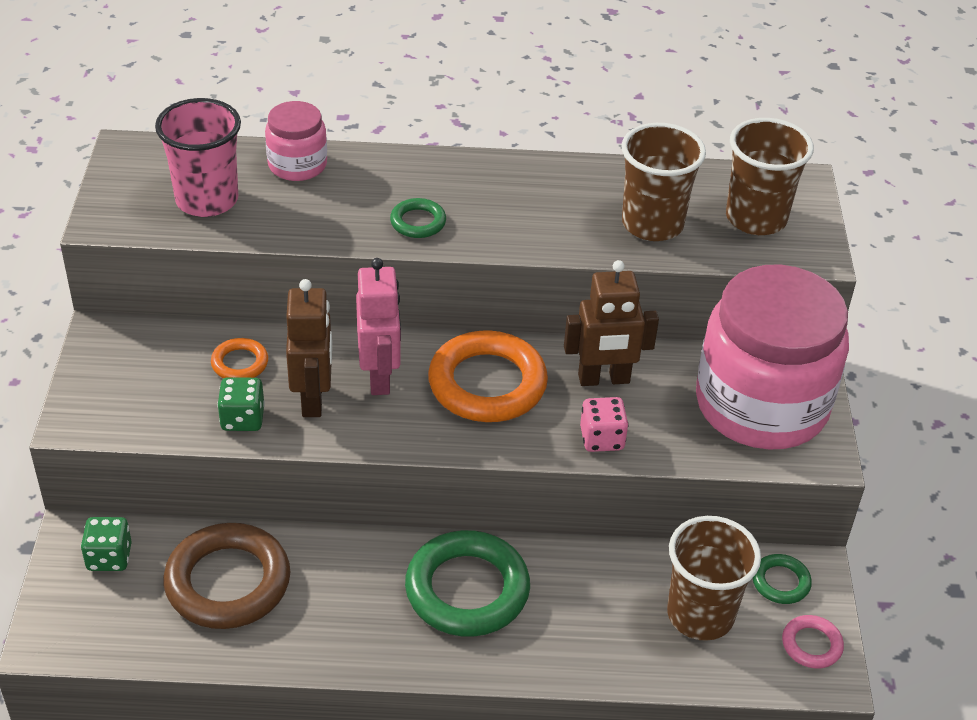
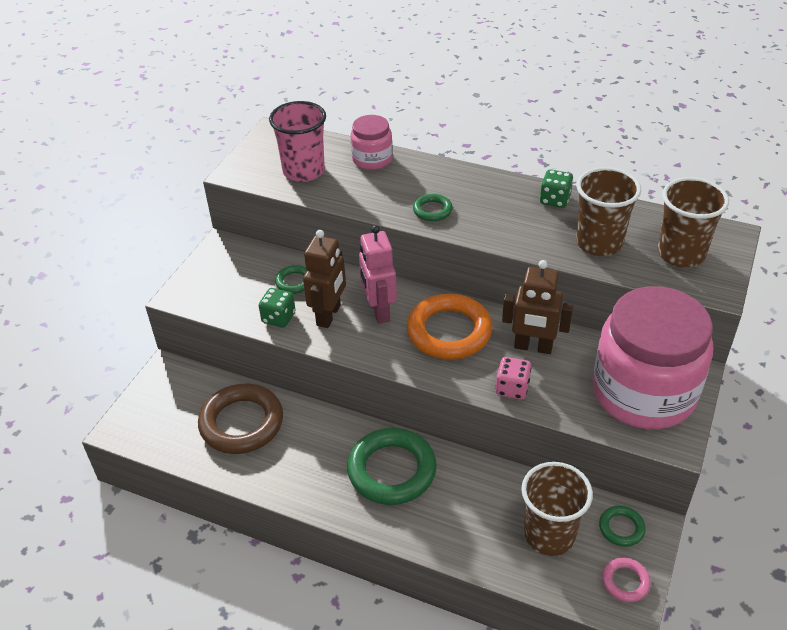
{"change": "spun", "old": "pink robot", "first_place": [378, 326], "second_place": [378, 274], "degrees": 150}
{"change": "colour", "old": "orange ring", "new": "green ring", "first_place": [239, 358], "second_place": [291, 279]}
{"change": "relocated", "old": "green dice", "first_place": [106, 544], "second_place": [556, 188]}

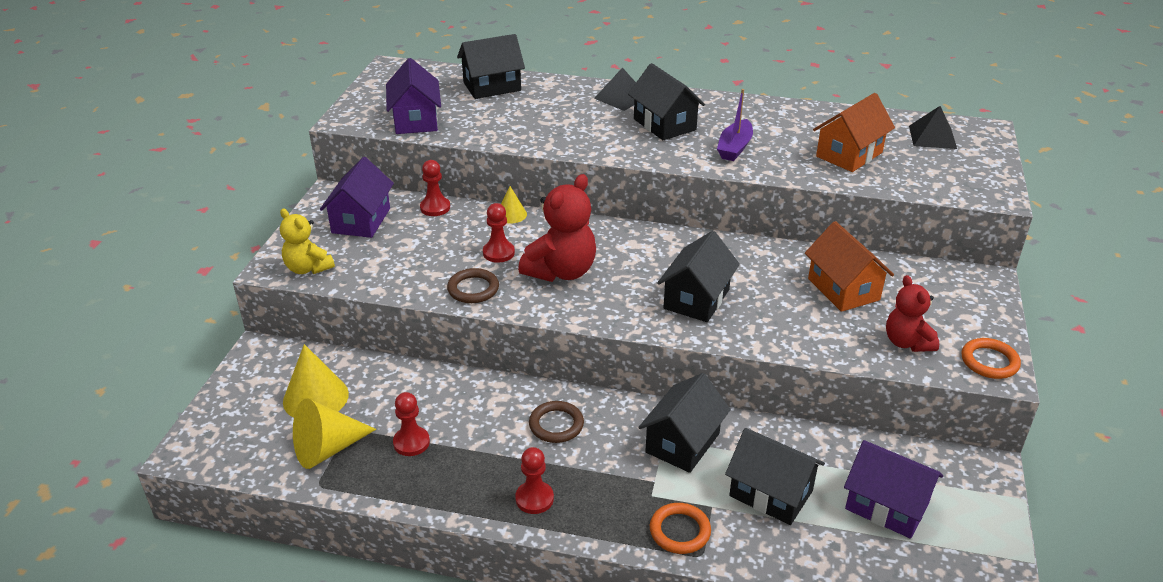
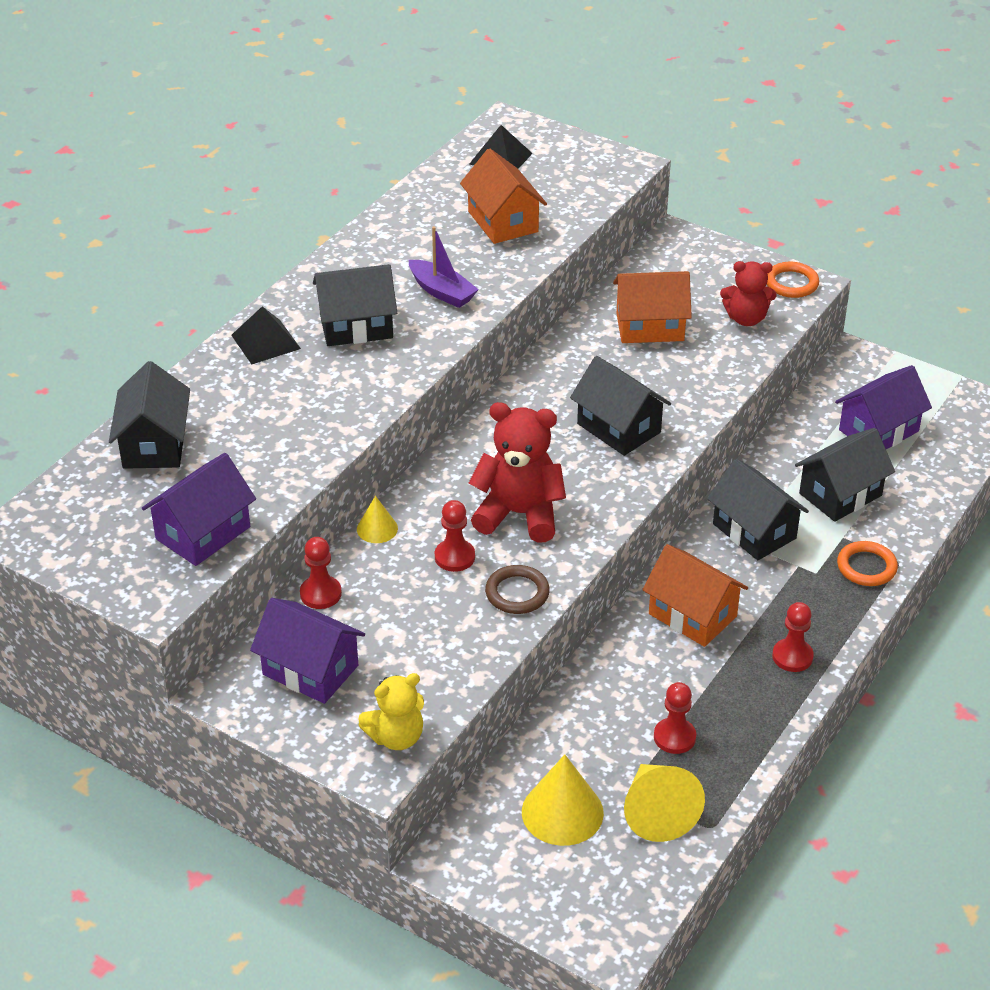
{"change": "spun", "old": "purple house", "first_place": [413, 96], "second_place": [199, 509], "degrees": -60}
{"change": "spun", "old": "red teddy bear", "first_place": [557, 228], "second_place": [517, 472], "degrees": -45}
{"change": "exchanged", "old": "brown ring", "new": "orange house", "first_place": [556, 422], "second_place": [695, 595]}

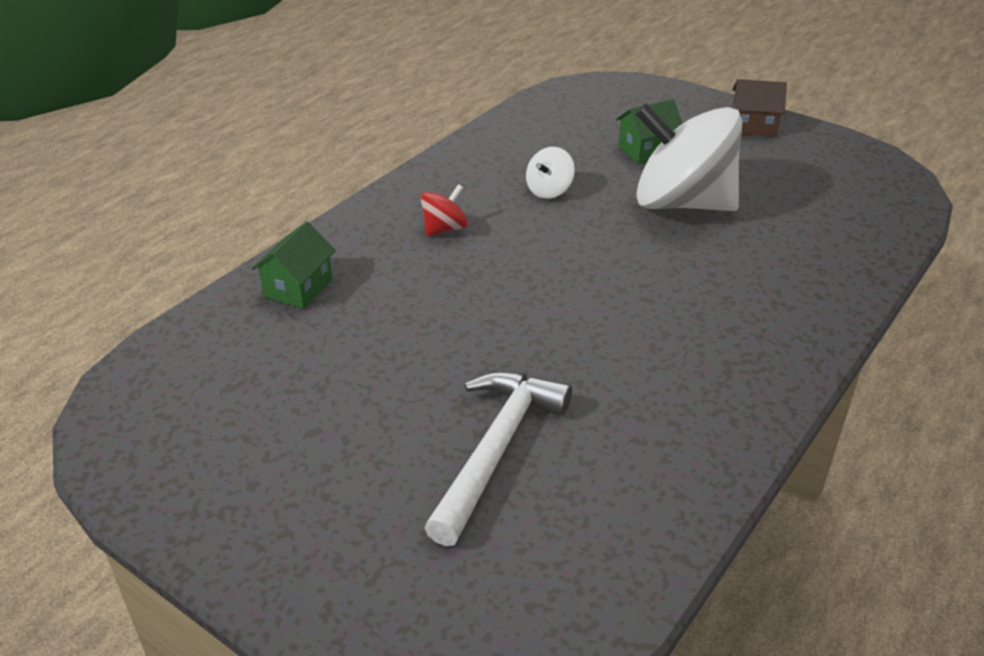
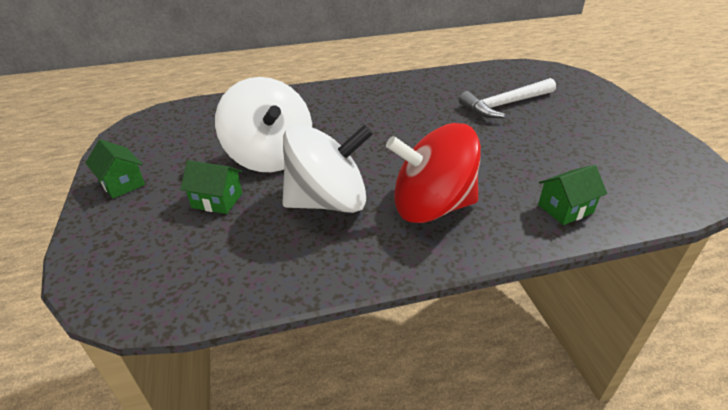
{"change": "colour", "old": "brown house", "new": "green house", "first_place": [759, 108], "second_place": [115, 169]}
{"change": "size", "old": "white spinning top", "first_place": [550, 173], "second_place": [327, 168], "factor": 2.4}
{"change": "size", "old": "red spinning top", "first_place": [444, 210], "second_place": [433, 173], "factor": 2.4}

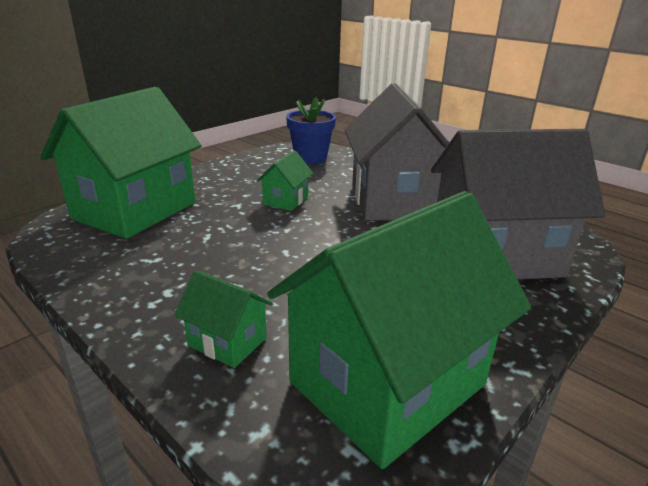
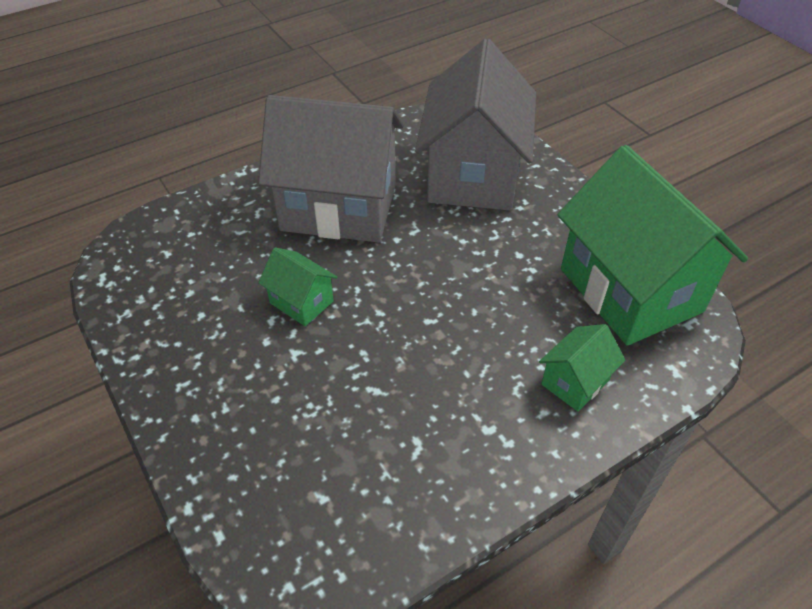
{"change": "missing", "old": "green house", "first_place": [121, 163]}
{"change": "missing", "old": "blue flower pot", "first_place": [311, 131]}

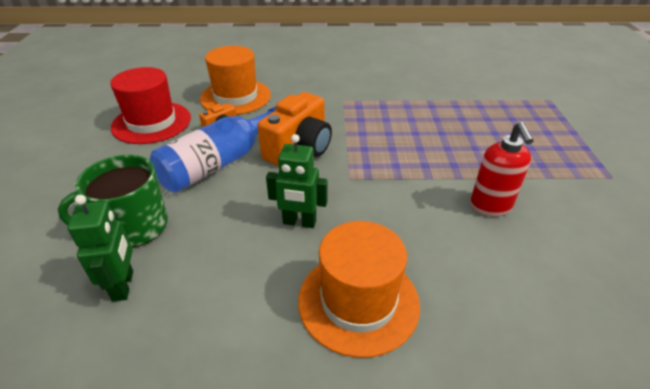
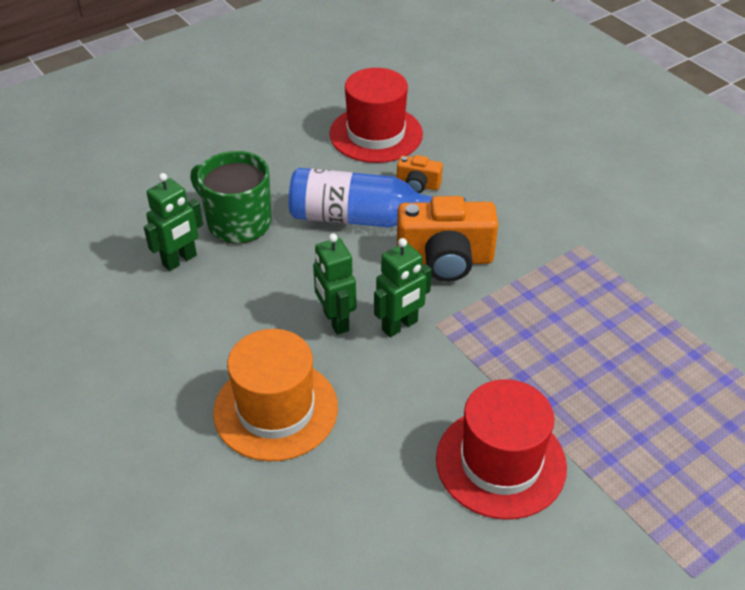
{"change": "missing", "old": "orange hat", "first_place": [235, 80]}
{"change": "exchanged", "old": "red soap dispenser", "new": "red hat", "first_place": [502, 169], "second_place": [501, 449]}
{"change": "appeared", "new": "green robot", "second_place": [403, 287]}

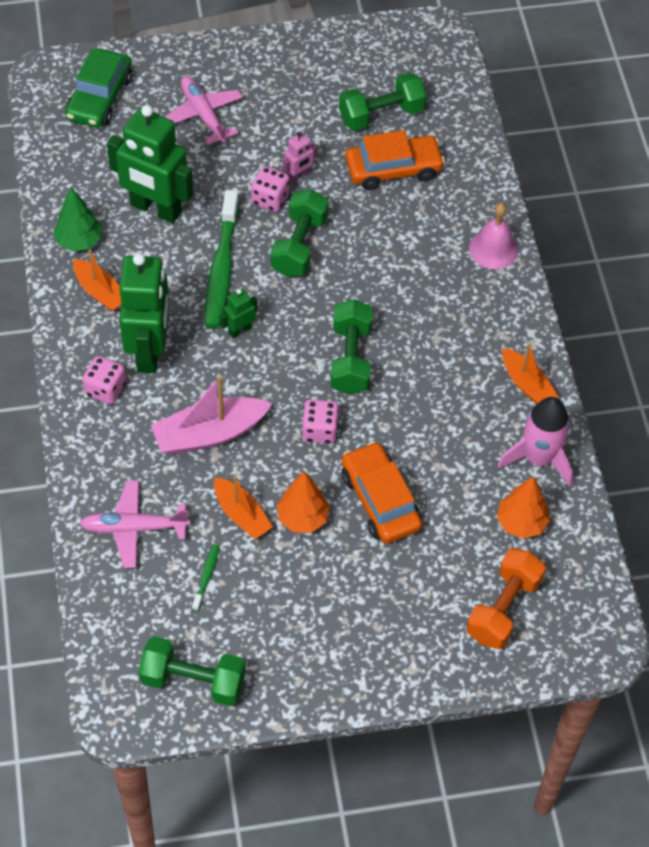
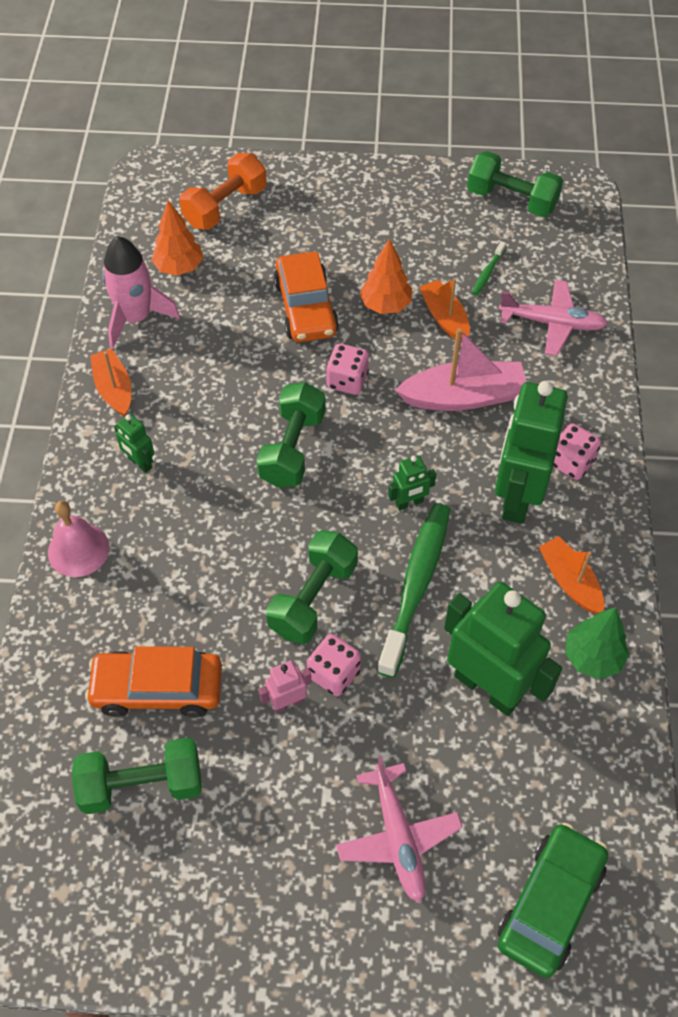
{"change": "appeared", "new": "green robot", "second_place": [134, 443]}

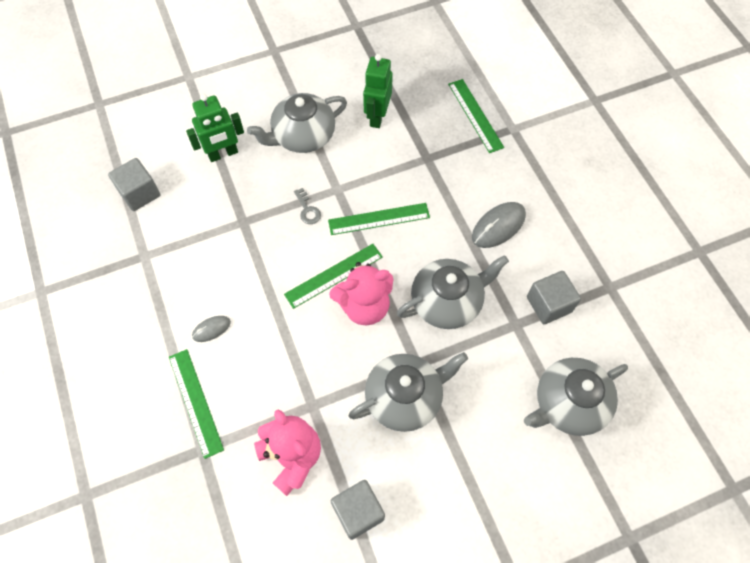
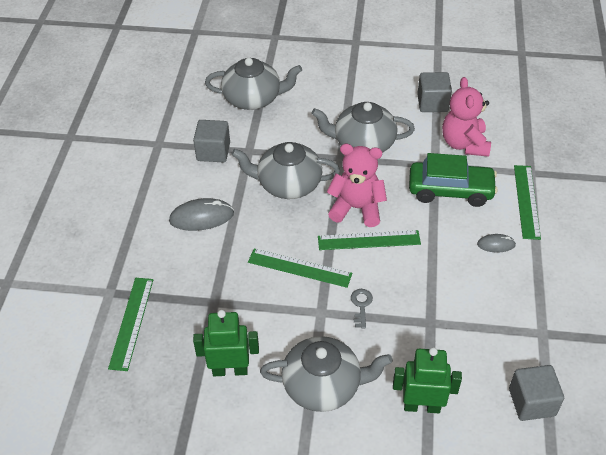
{"change": "spun", "old": "green robot", "first_place": [378, 91], "second_place": [226, 343], "degrees": -135}
{"change": "appeared", "new": "green car", "second_place": [453, 180]}

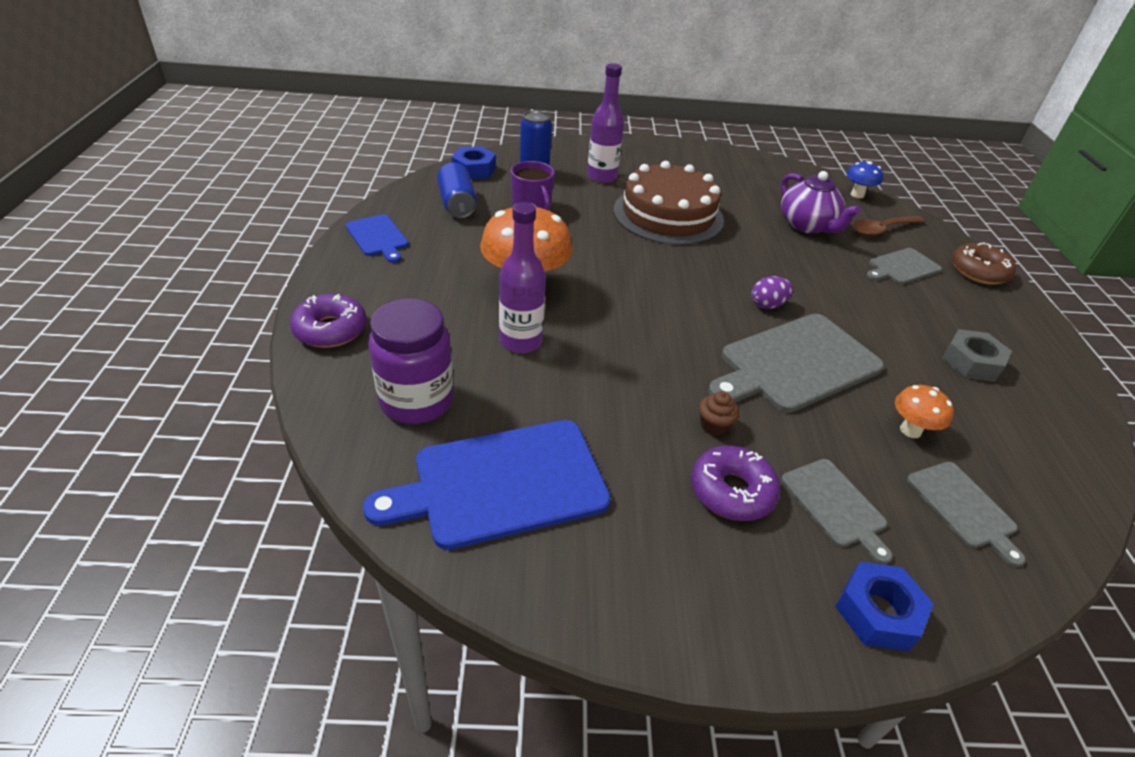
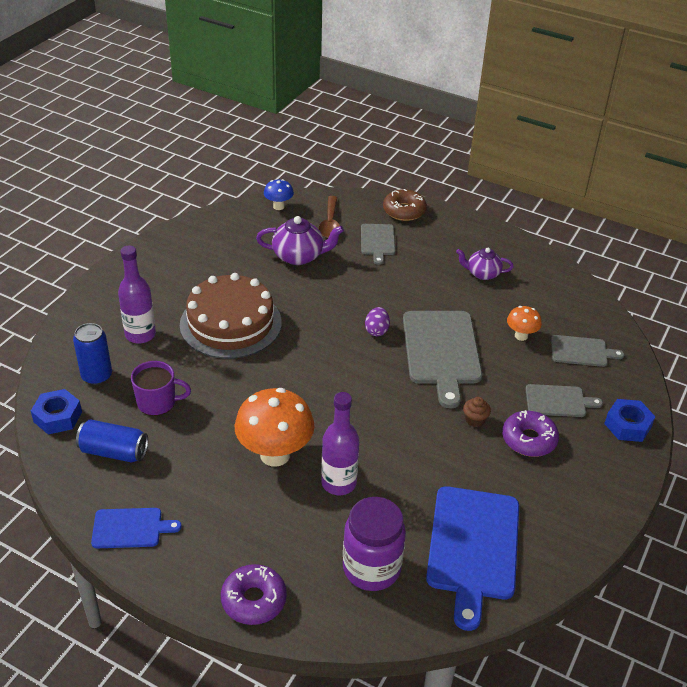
{"change": "exchanged", "old": "grey nut", "new": "purple teapot", "first_place": [977, 355], "second_place": [485, 264]}

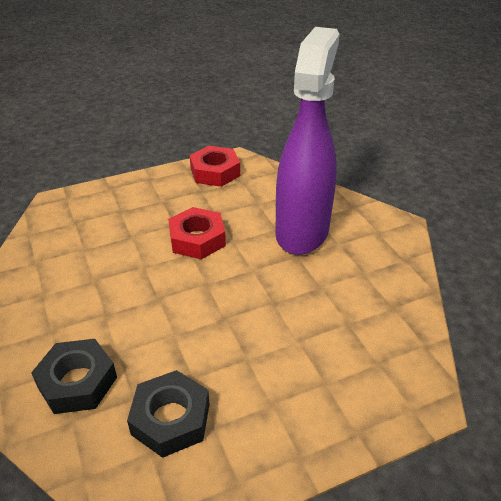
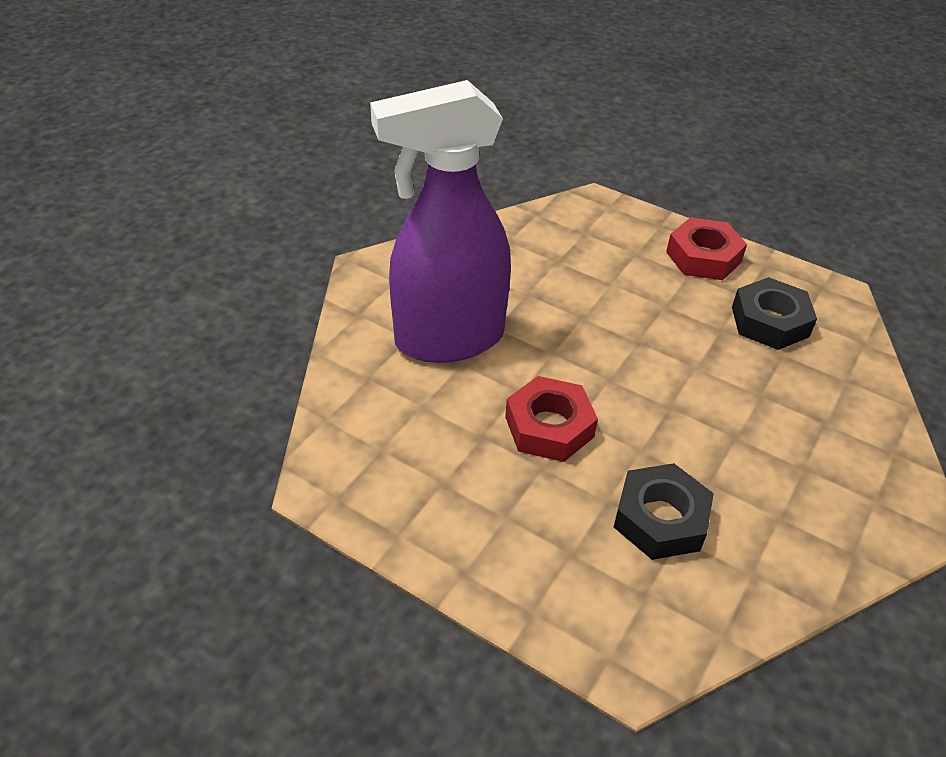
{"change": "relocated", "old": "red nut", "first_place": [215, 166], "second_place": [706, 248]}
{"change": "relocated", "old": "black nut", "first_place": [74, 376], "second_place": [664, 511]}

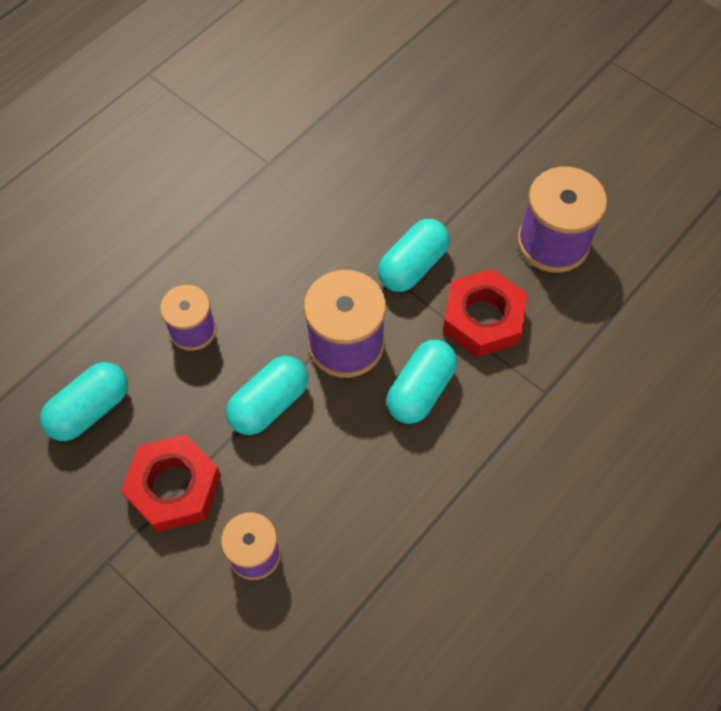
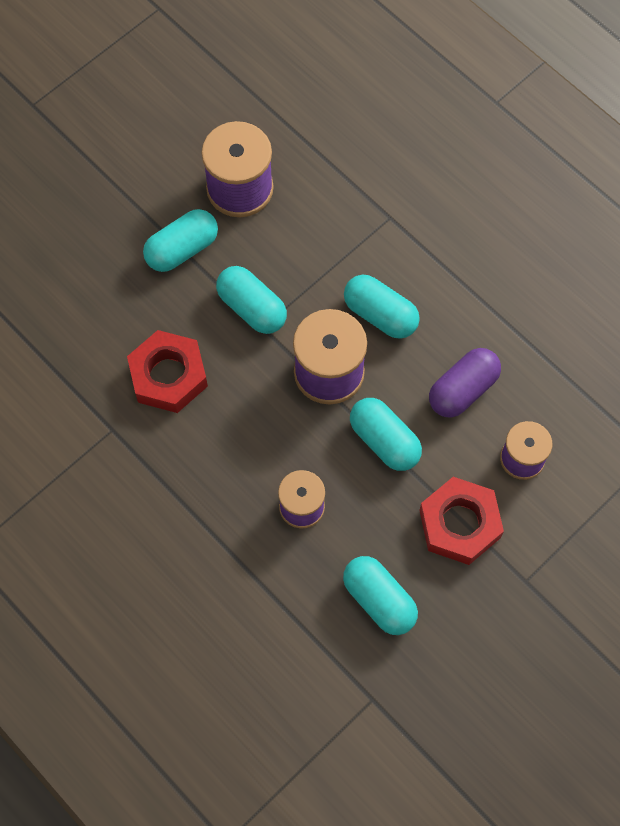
{"change": "relocated", "old": "red nut", "first_place": [485, 313], "second_place": [167, 371]}
{"change": "appeared", "new": "turquoise capsule", "second_place": [180, 240]}
{"change": "appeared", "new": "purple capsule", "second_place": [465, 382]}

